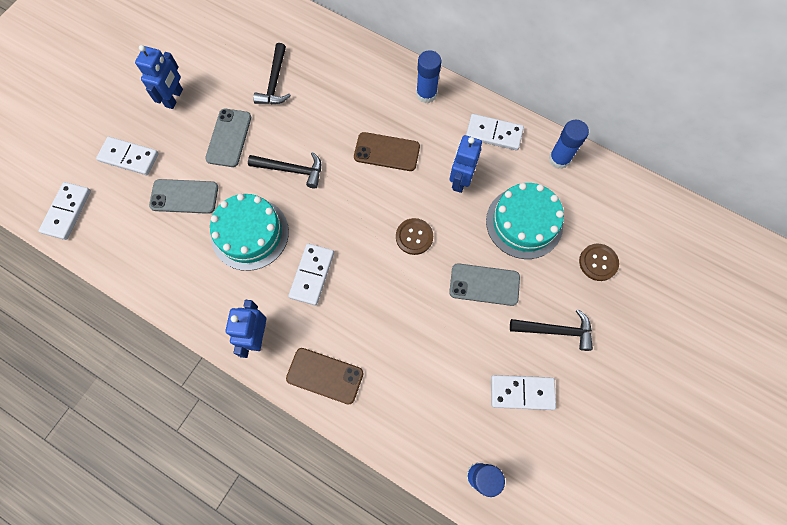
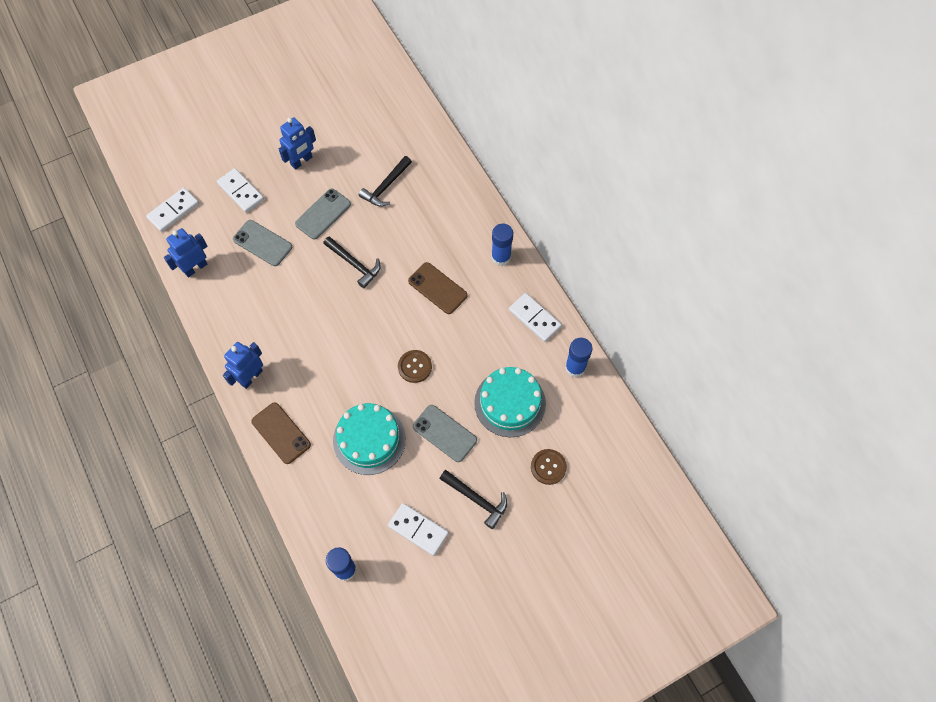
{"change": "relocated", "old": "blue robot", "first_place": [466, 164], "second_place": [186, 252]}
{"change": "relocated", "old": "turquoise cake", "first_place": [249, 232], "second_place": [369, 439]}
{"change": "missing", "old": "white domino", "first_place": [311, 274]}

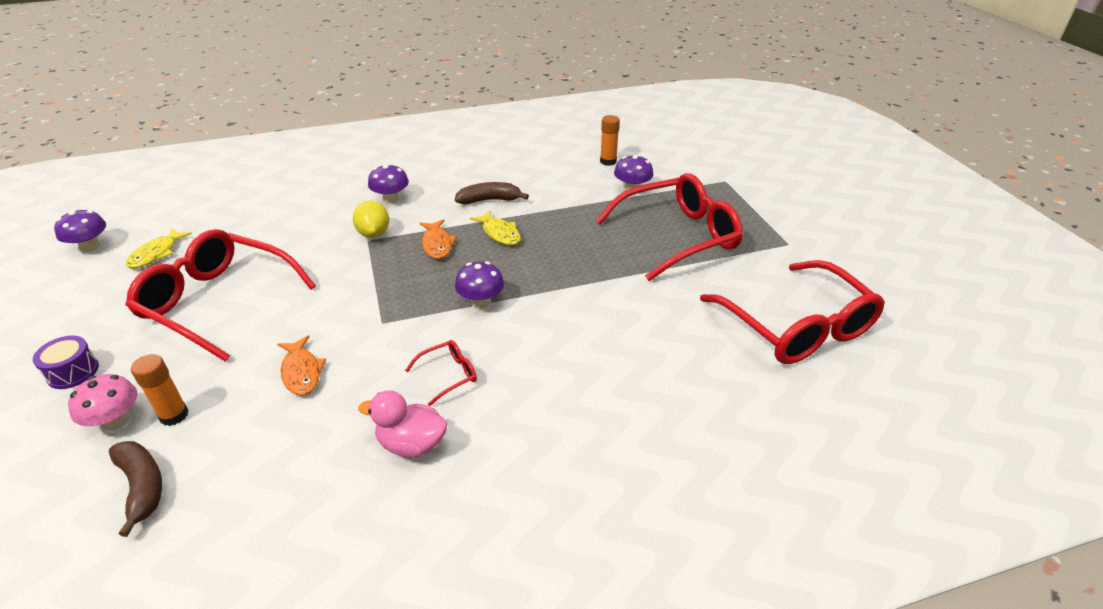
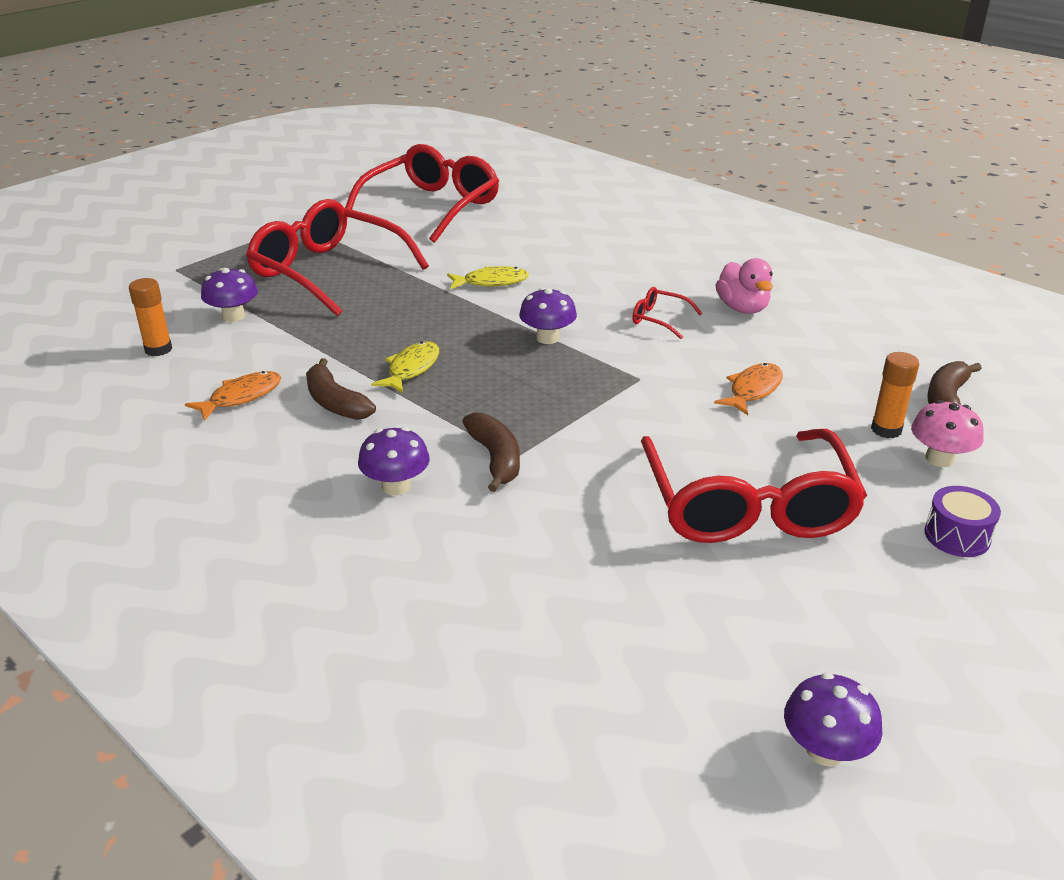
{"change": "exchanged", "old": "yellow lemon", "new": "brown banana", "first_place": [371, 219], "second_place": [491, 452]}
{"change": "relocated", "old": "orange fish", "first_place": [438, 239], "second_place": [233, 396]}
{"change": "relocated", "old": "yellow fish", "first_place": [159, 248], "second_place": [488, 277]}

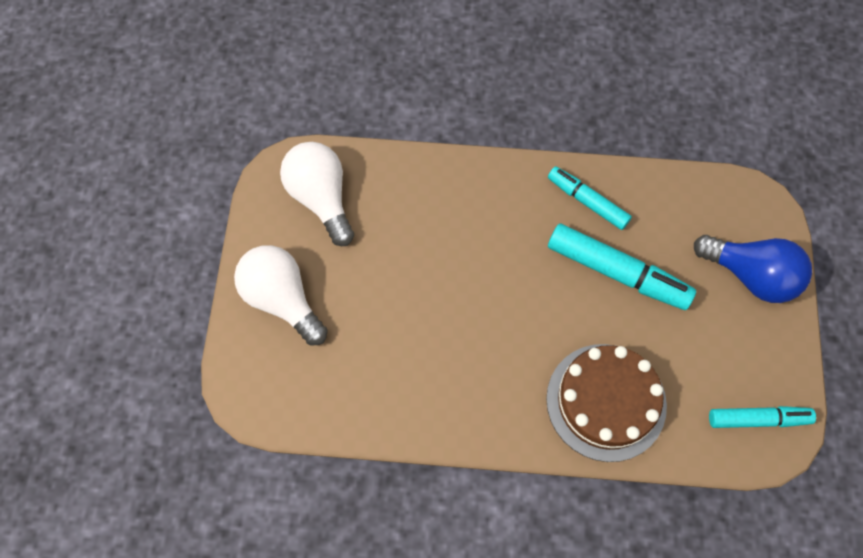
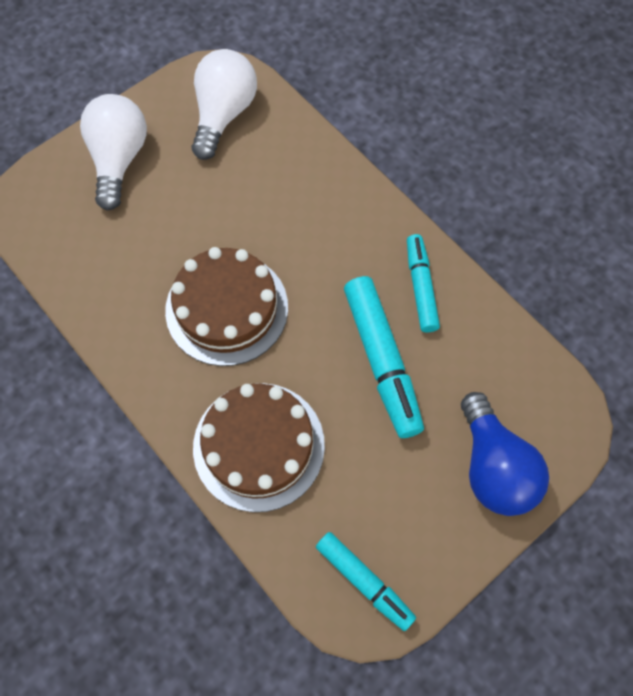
{"change": "appeared", "new": "brown cake", "second_place": [226, 306]}

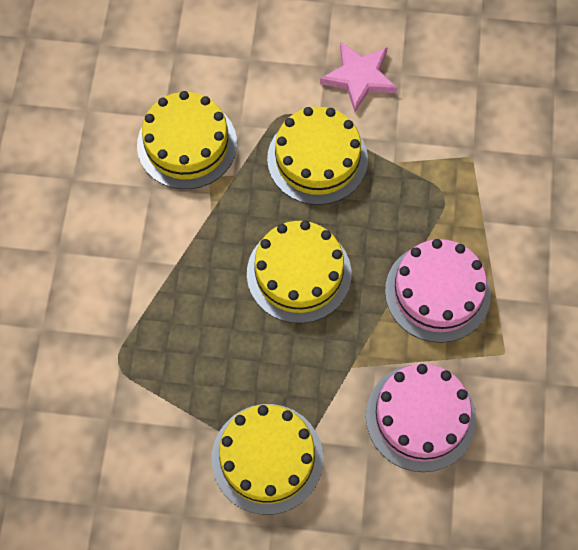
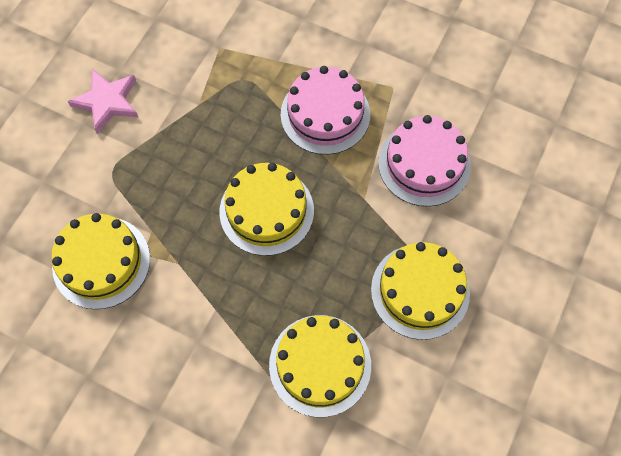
{"change": "relocated", "old": "yellow cake", "first_place": [317, 156], "second_place": [320, 366]}

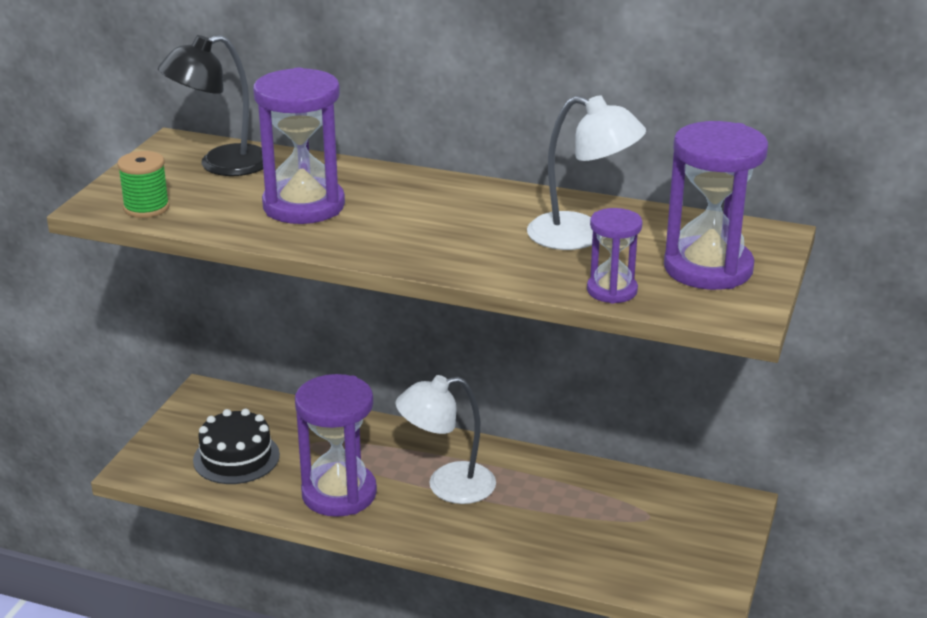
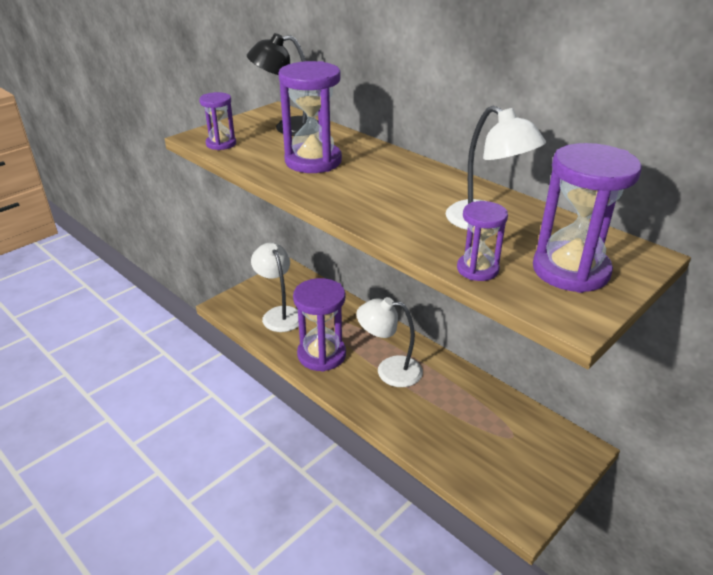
{"change": "exchanged", "old": "green spool", "new": "purple hourglass", "first_place": [143, 184], "second_place": [217, 121]}
{"change": "exchanged", "old": "black cake", "new": "white lamp", "first_place": [236, 446], "second_place": [275, 287]}

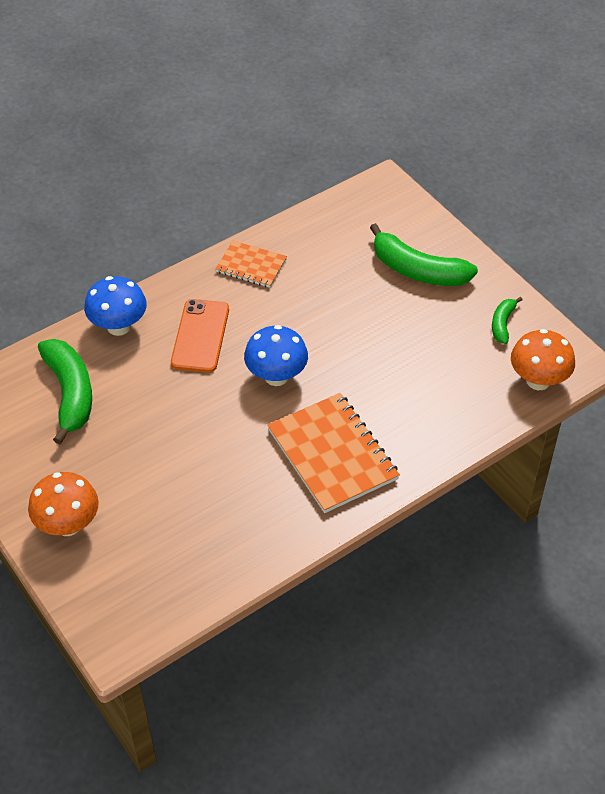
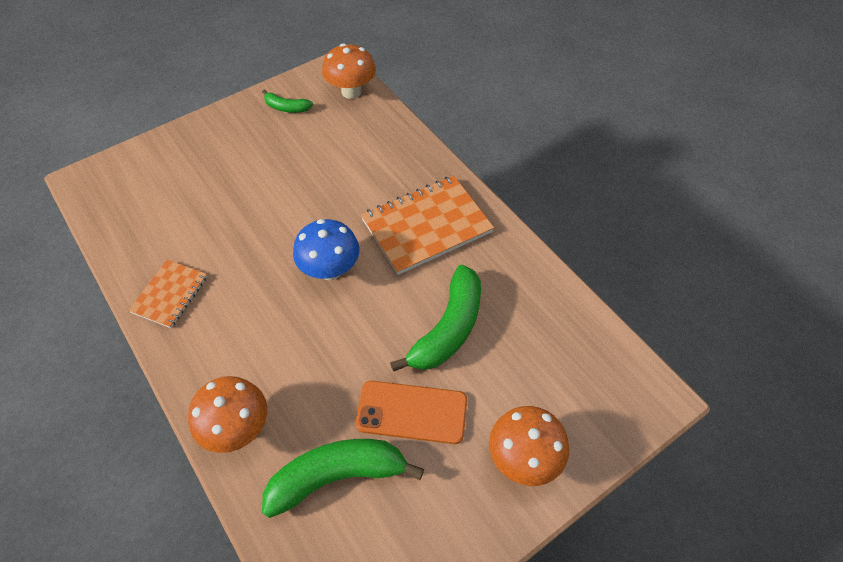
{"change": "relocated", "old": "green banana", "first_place": [424, 254], "second_place": [435, 318]}
{"change": "colour", "old": "blue mushroom", "new": "orange mushroom", "first_place": [115, 306], "second_place": [227, 414]}
{"change": "relocated", "old": "orange phone", "first_place": [200, 336], "second_place": [411, 412]}

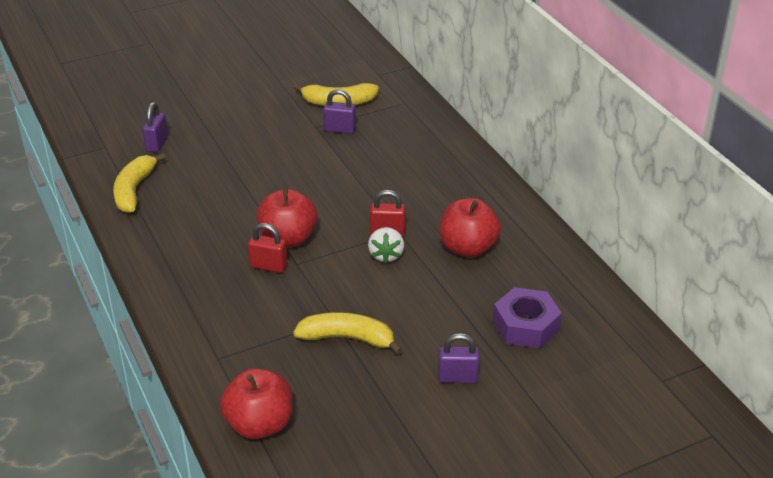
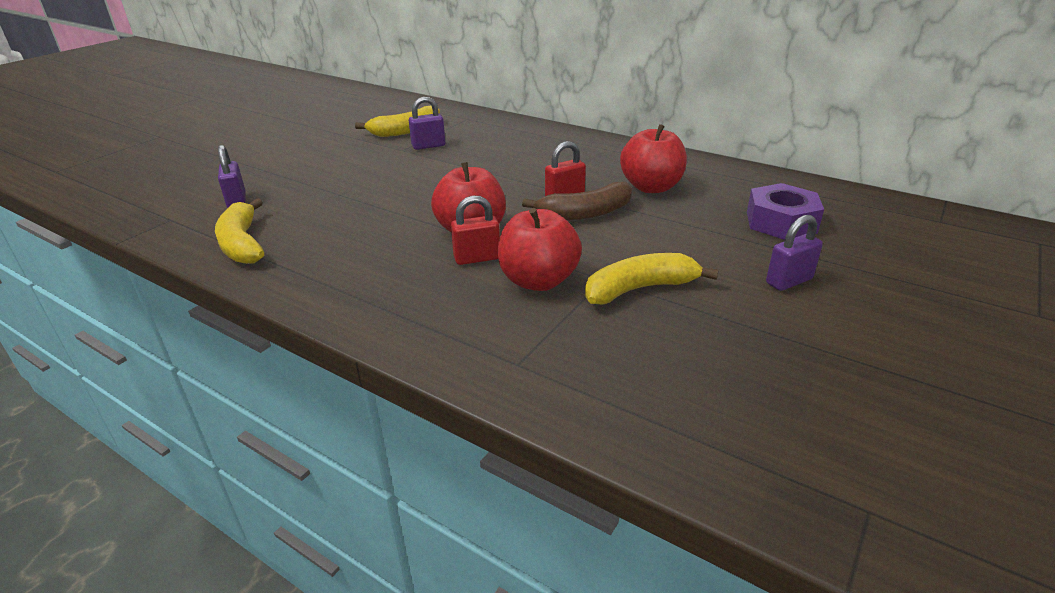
{"change": "exchanged", "old": "white strawberry", "new": "brown banana", "first_place": [386, 245], "second_place": [577, 201]}
{"change": "relocated", "old": "red apple", "first_place": [256, 403], "second_place": [540, 249]}

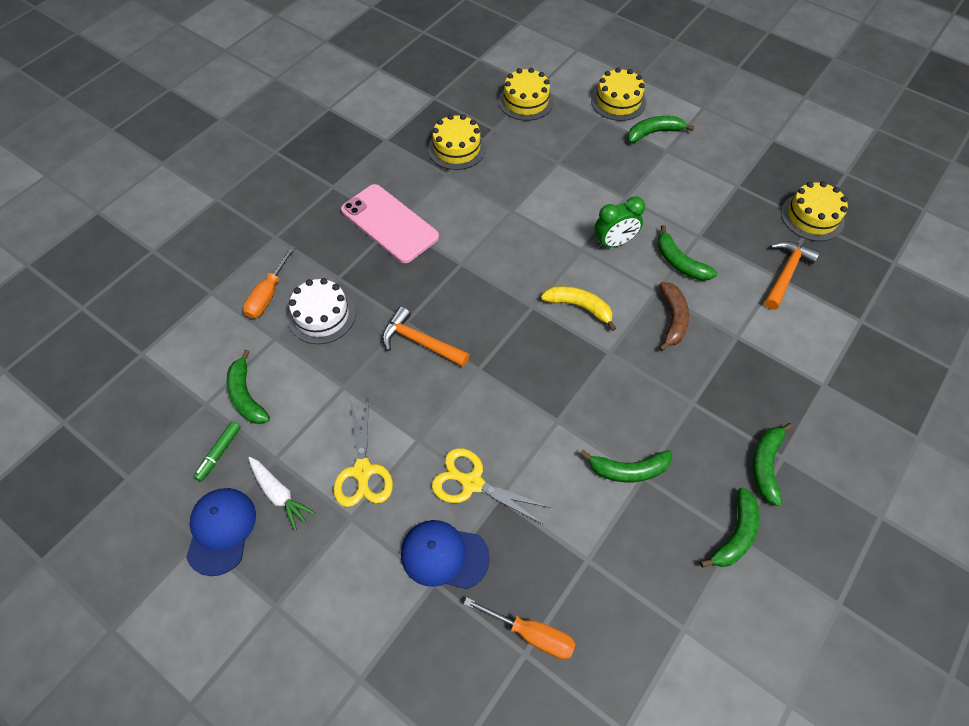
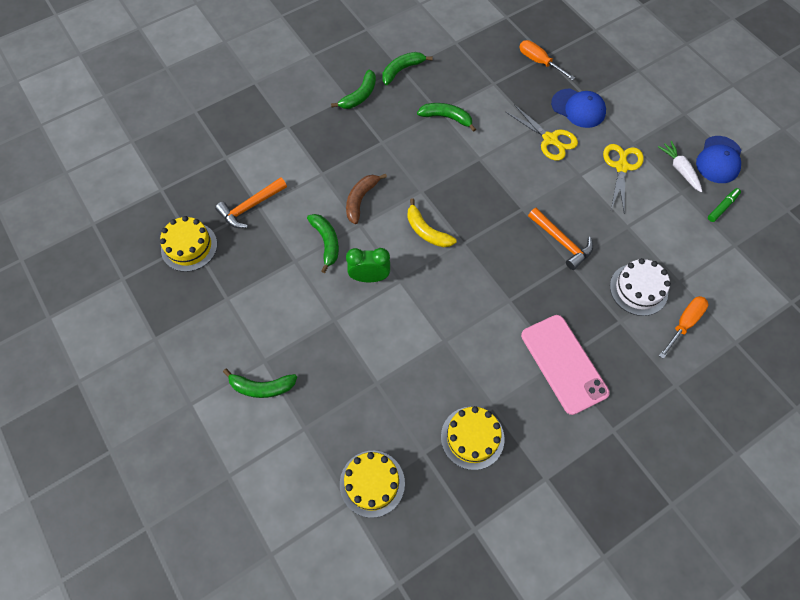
{"change": "missing", "old": "yellow cake", "first_place": [618, 94]}
{"change": "missing", "old": "green banana", "first_place": [248, 387]}

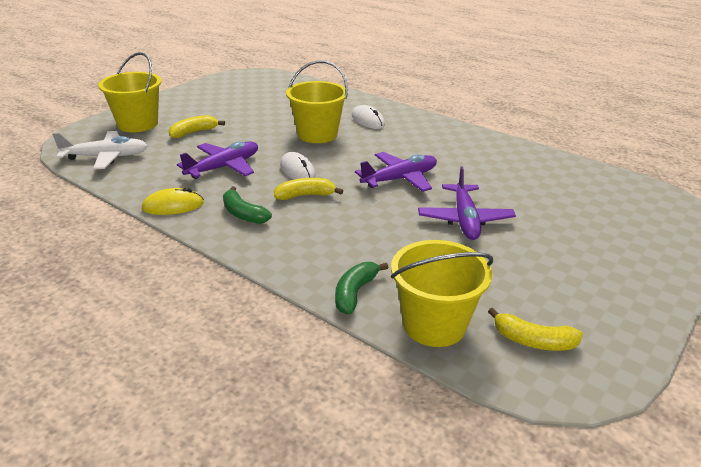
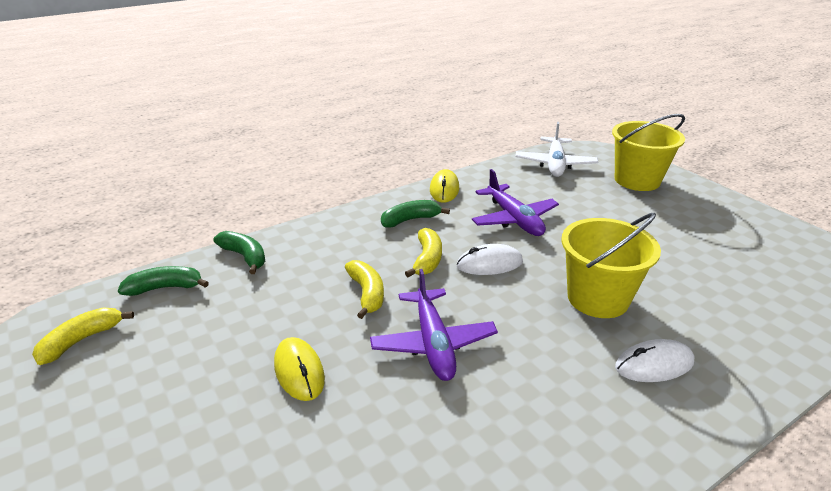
{"change": "relocated", "old": "yellow banana", "first_place": [197, 127], "second_place": [364, 289]}
{"change": "exchanged", "old": "purple plane", "new": "yellow mouse", "first_place": [467, 203], "second_place": [299, 369]}
{"change": "exchanged", "old": "yellow bucket", "new": "green banana", "first_place": [442, 293], "second_place": [163, 281]}

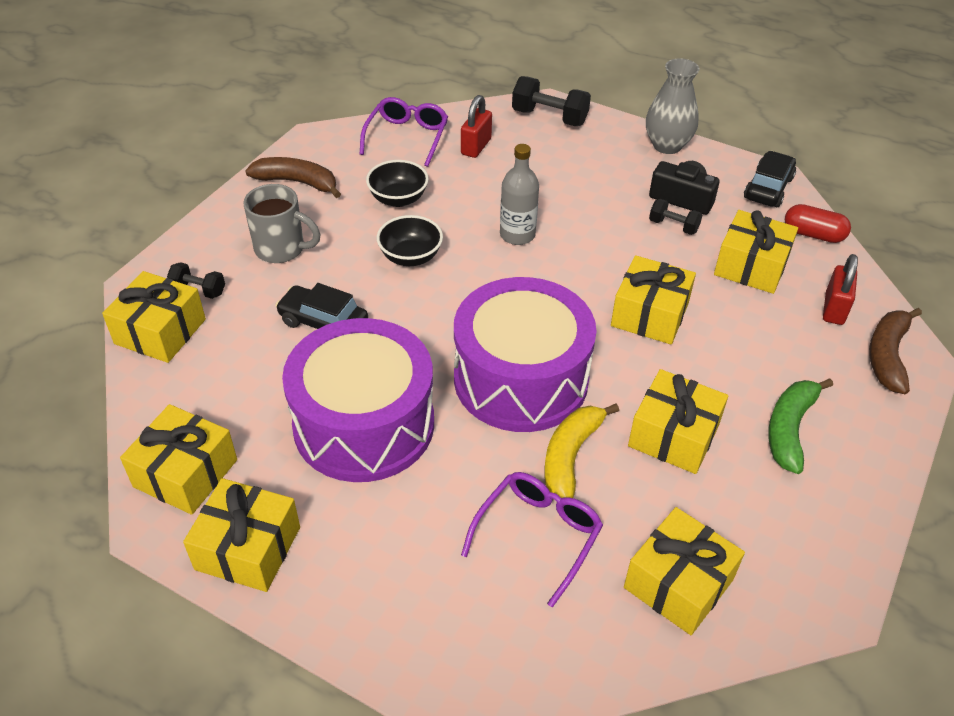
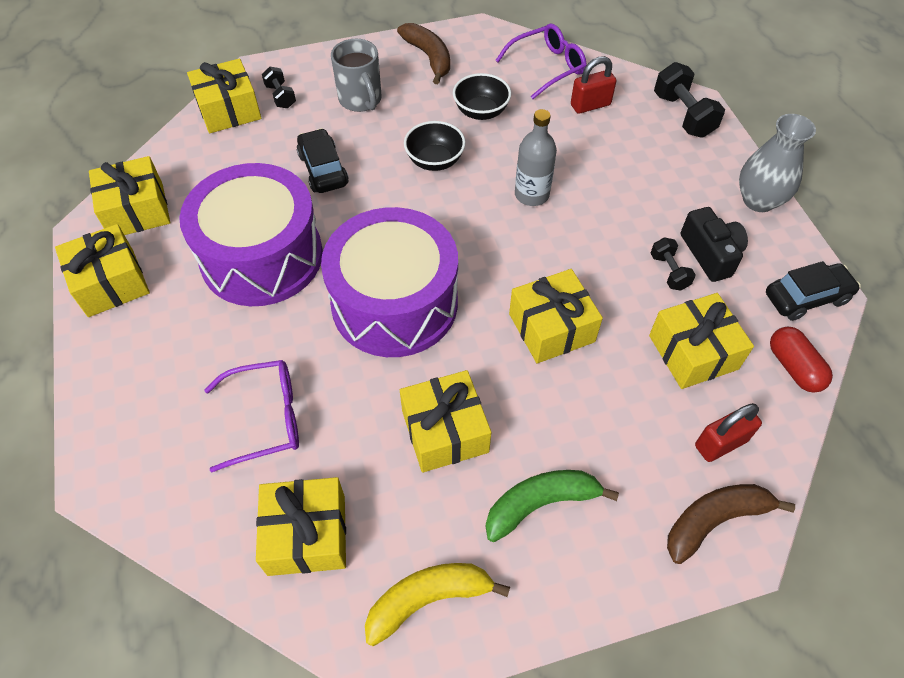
{"change": "relocated", "old": "yellow banana", "first_place": [582, 451], "second_place": [437, 604]}

